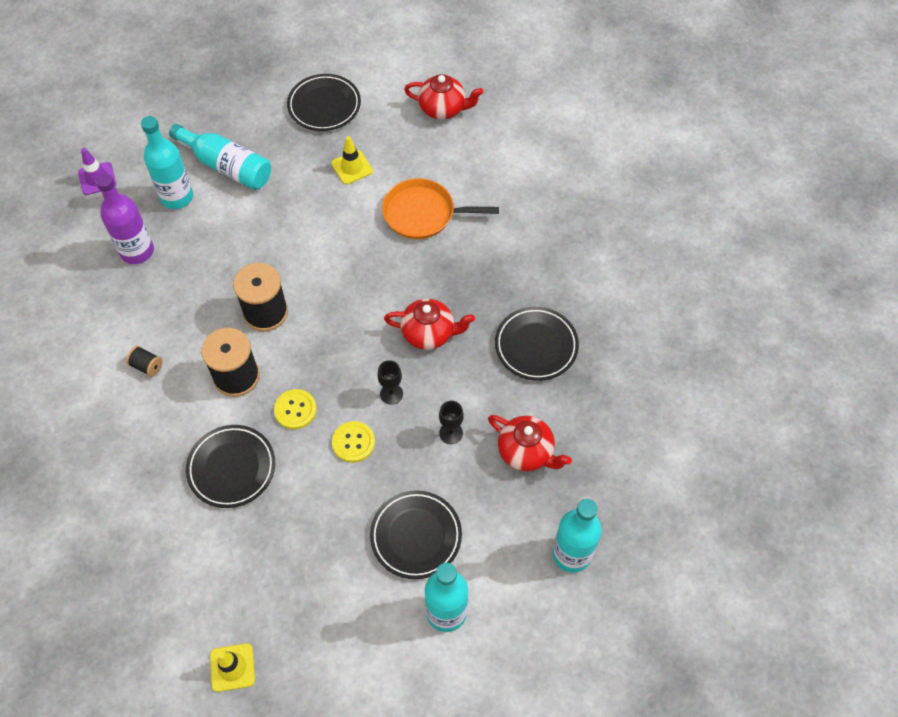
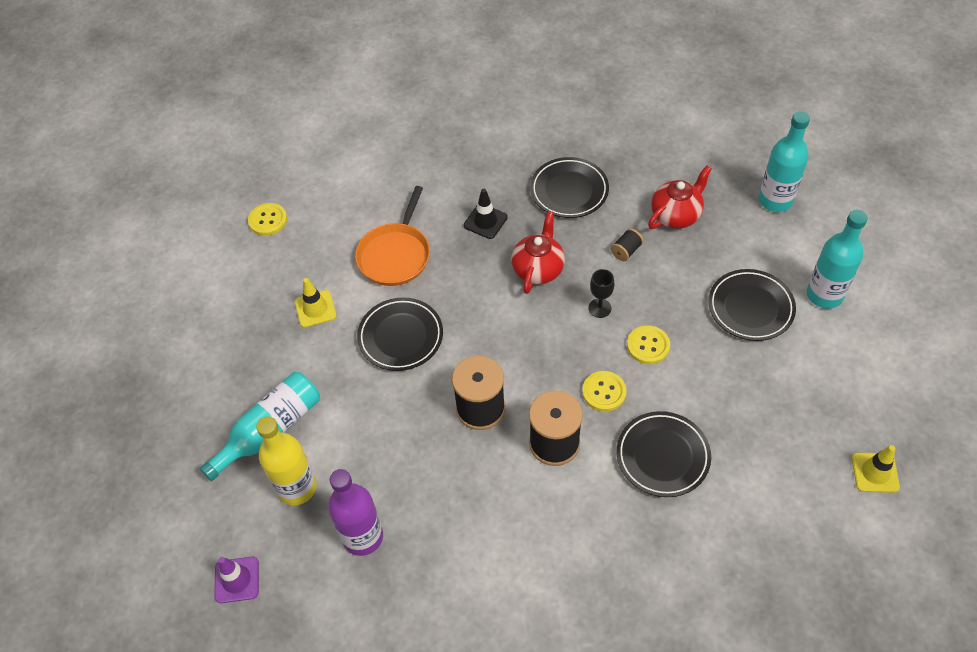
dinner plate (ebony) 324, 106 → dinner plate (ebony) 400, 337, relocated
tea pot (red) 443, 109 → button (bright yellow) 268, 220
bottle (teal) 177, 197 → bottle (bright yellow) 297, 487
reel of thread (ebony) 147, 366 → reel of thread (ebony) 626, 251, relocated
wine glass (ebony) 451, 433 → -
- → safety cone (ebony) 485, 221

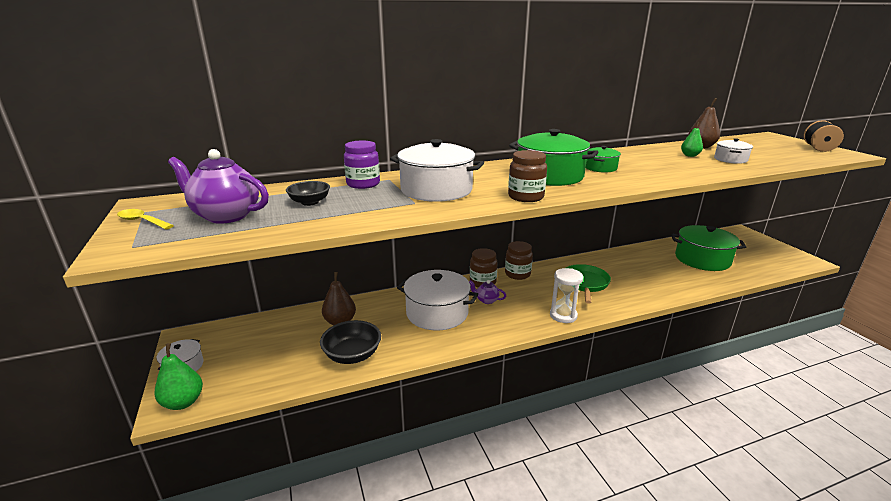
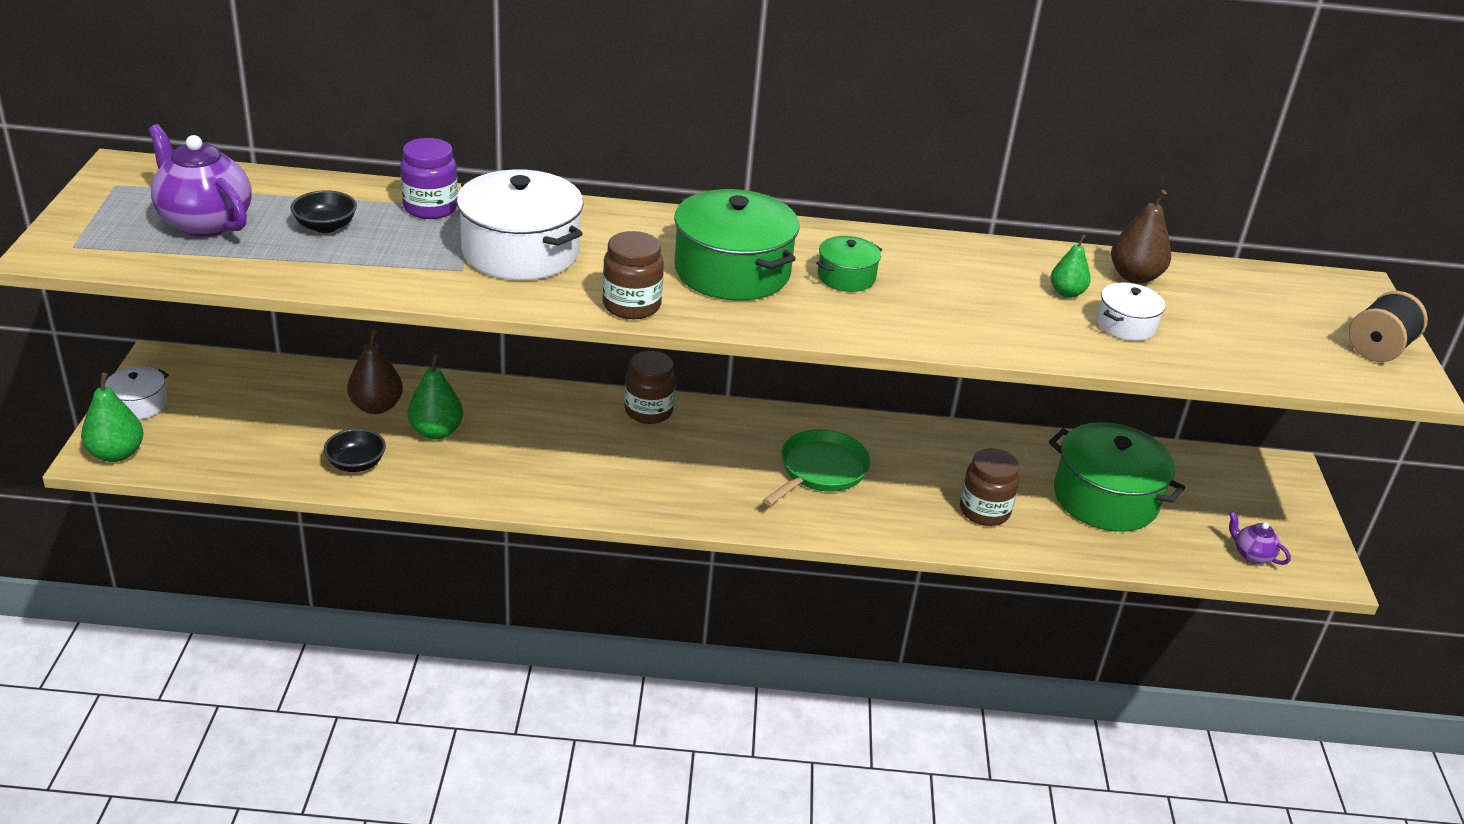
spoon (bright yellow) 142, 221 → -
preserve jar (russet) 517, 274 → preserve jar (russet) 984, 511, relocated
hourglass (pure white) 563, 315 → -
pot (pure white) 437, 313 → -
tea pot (purple) 486, 300 → tea pot (purple) 1252, 555, relocated
serving bowl (ebony) 352, 355 → serving bowl (ebony) 356, 464, x0.66
- → pear fruit (emerald) 436, 432

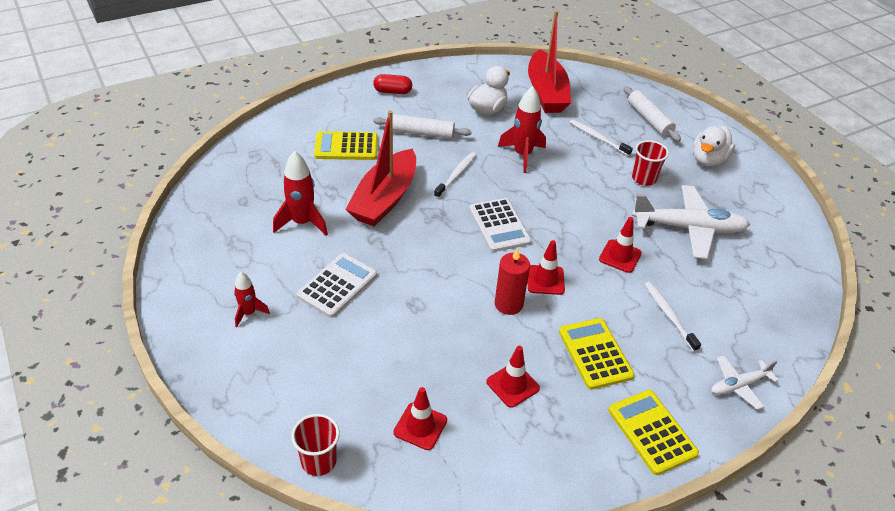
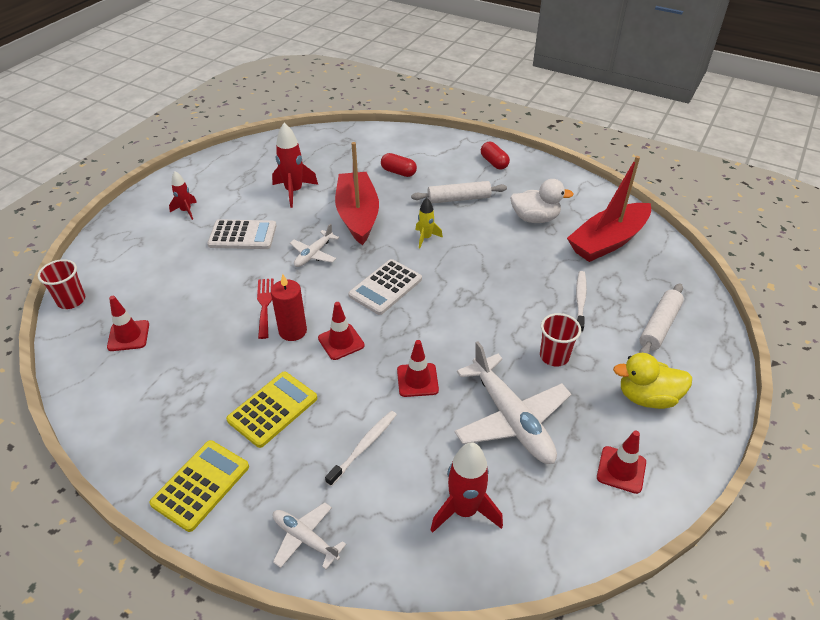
rocket (red) 522, 155 → rocket (red) 464, 510, relocated
boat (red) 385, 199 → boat (red) 357, 215, 90 degrees clockwise
pastry roller (pure white) 422, 133 → pastry roller (pure white) 458, 199, 75 degrees counterclockwise
duck (pure white) 708, 160 → duck (bright yellow) 647, 397
calculator (bright yellow) 346, 147 → pill (red) 398, 172
tooth brush (pure white) 456, 175 → rocket (bright yellow) 425, 238
safety cone (red) 512, 385 → safety cone (red) 621, 470, relocated
- → plane (pure white) 314, 254
- → fork (red) 265, 305

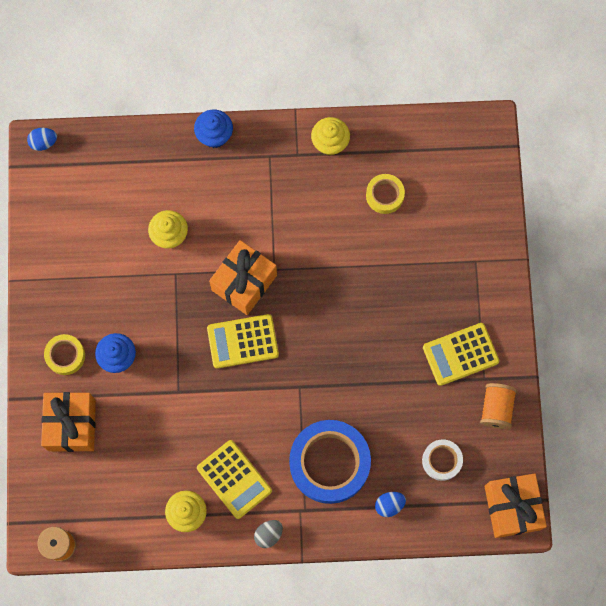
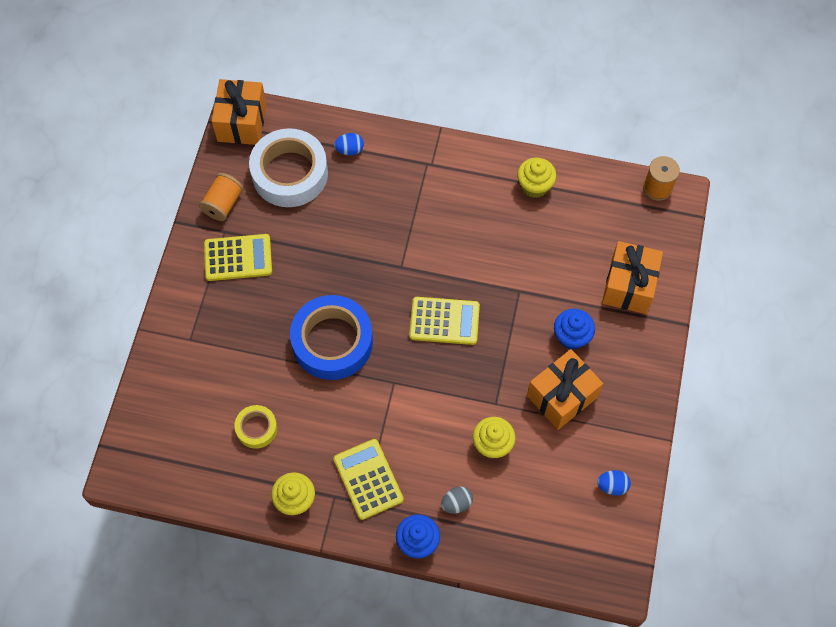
egg shape (royal blue) 43, 142 → egg shape (royal blue) 612, 486, relocated
present (orange-coloured) 244, 282 → present (orange-coloured) 562, 396, relocated
sticky tape (bright yellow) 65, 355 → -
sticky tape (royal blue) 329, 463 → sticky tape (royal blue) 332, 342, relocated
calculator (bright yellow) 234, 479 → calculator (bright yellow) 368, 479, relocated
sticky tape (pure white) 441, 460 → sticky tape (pure white) 290, 173, x2.02
egg shape (grey) 268, 534 → egg shape (grey) 456, 503, relocated

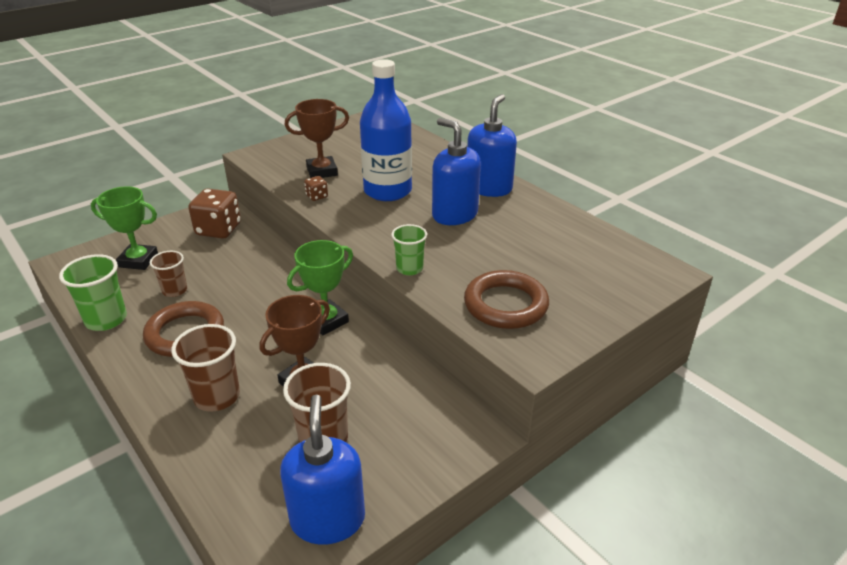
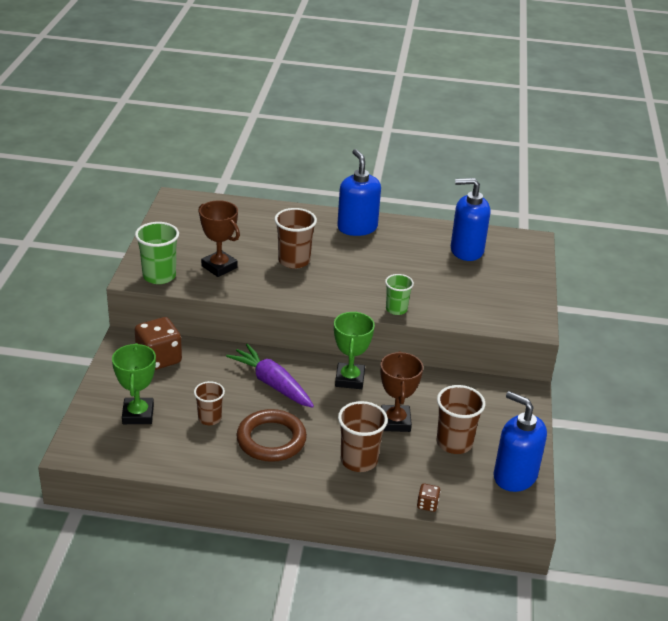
bottle (royal blue) 387, 191 → tumbler (russet) 294, 261
prize cup (russet) 322, 171 → prize cup (russet) 219, 267, 75 degrees counterclockwise
soap pump (royal blue) 454, 215 → soap pump (royal blue) 466, 250, relocated
dice (russet) 317, 196 → dice (russet) 427, 504, relocated
prize cup (emerald) 138, 260 → prize cup (emerald) 138, 414, 60 degrees counterclockwise
tumbler (emerald) 106, 320 → tumbler (emerald) 159, 276, relocated
hoop (russet) 505, 305 → -
- → root vegetable (purple) 272, 384

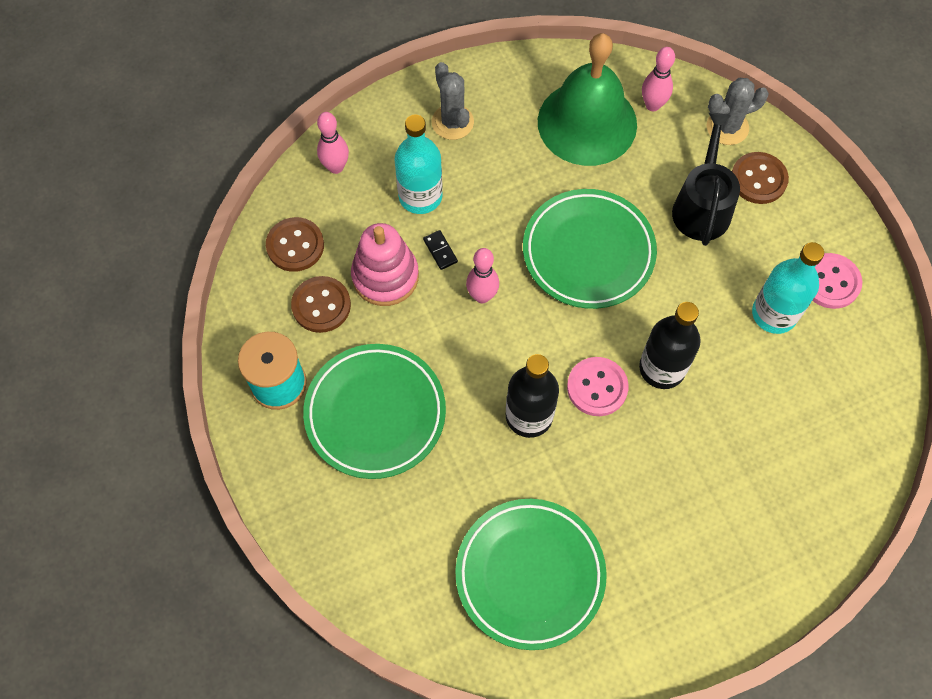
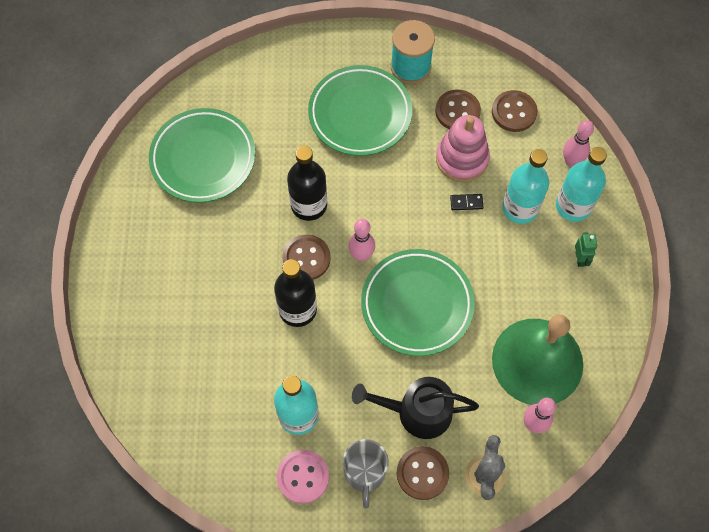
saguaro cactus (grey) 452, 122 → toy robot (emerald) 580, 259
watering pot (ebony) 702, 207 → watering pot (ebony) 417, 412, 150 degrees clockwise
skittle (pink) 482, 296 → skittle (pink) 361, 255, relocated
button (pink) 597, 387 → button (russet) 306, 258
- → bottle (teal) 573, 206
- → tea mug (grey) 365, 473

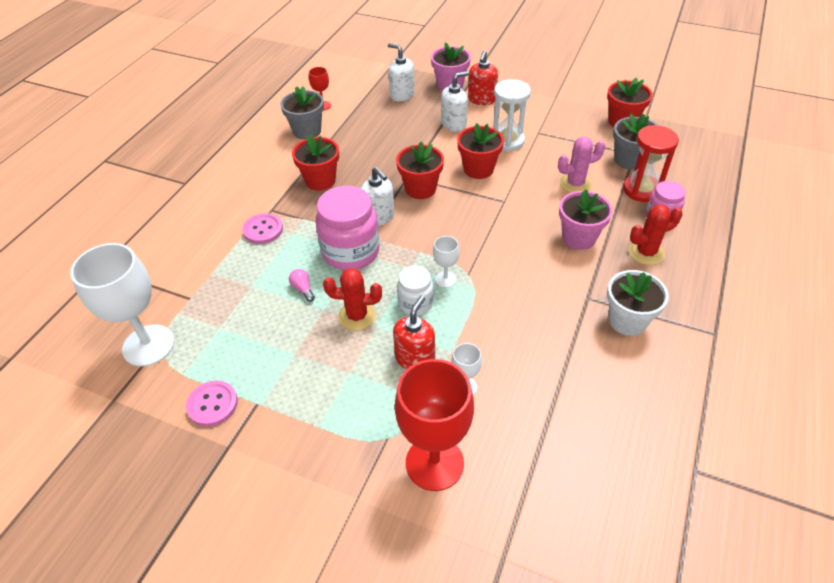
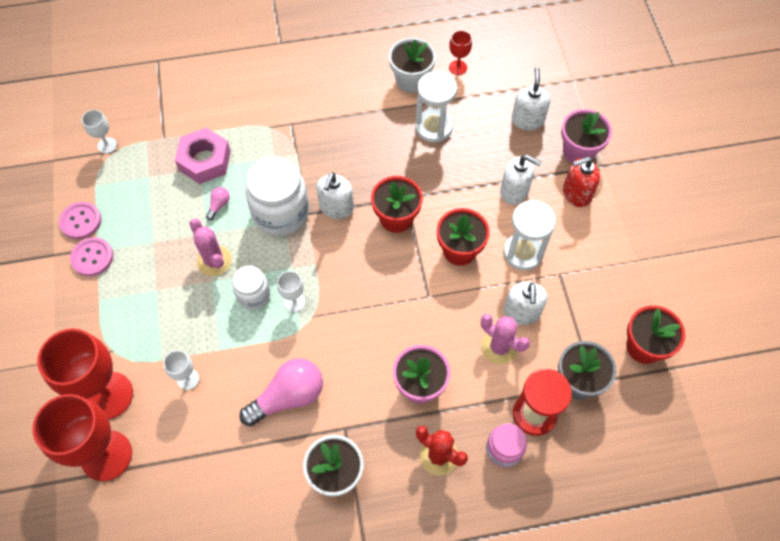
flower pot (grey) 307, 131 → flower pot (pure white) 411, 80
flower pot (red) 320, 180 → -
preserve jar (pink) 351, 252 → preserve jar (pure white) 281, 212
button (pink) 263, 230 → button (pink) 92, 257, relocated
wine glass (pure white) 148, 345 → wine glass (pure white) 107, 145, x0.46
saguaro cactus (red) 357, 316 → saguaro cactus (pink) 214, 261
soap pump (red) 415, 358 → -
- → hourglass (pure white) 433, 127
- → nut (pink) 205, 160
- → soap pump (pure white) 522, 312
- → lightbulb (pink) 288, 397
- → wine glass (red) 106, 455

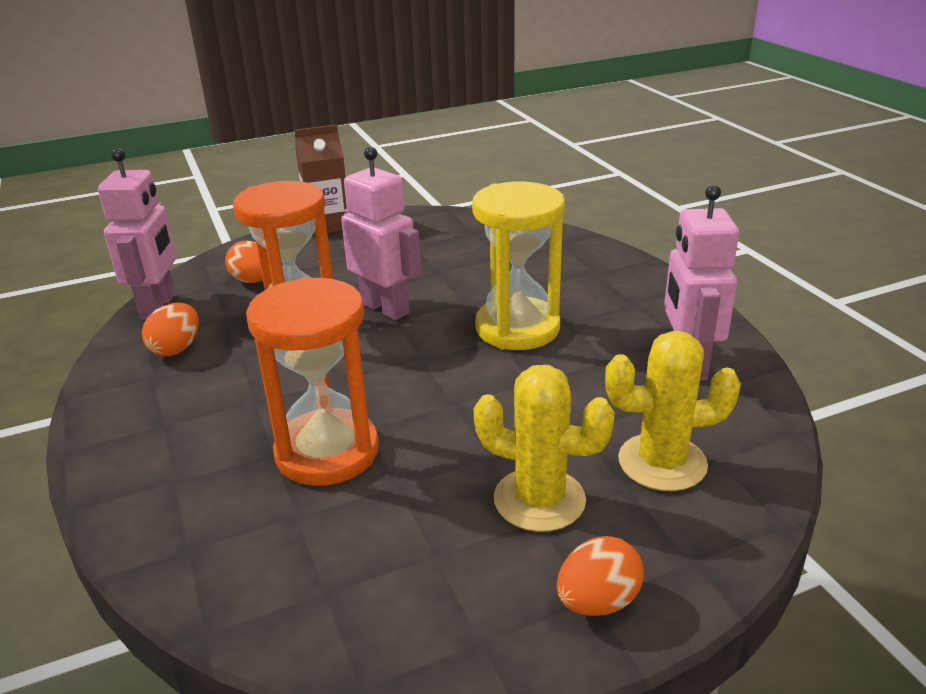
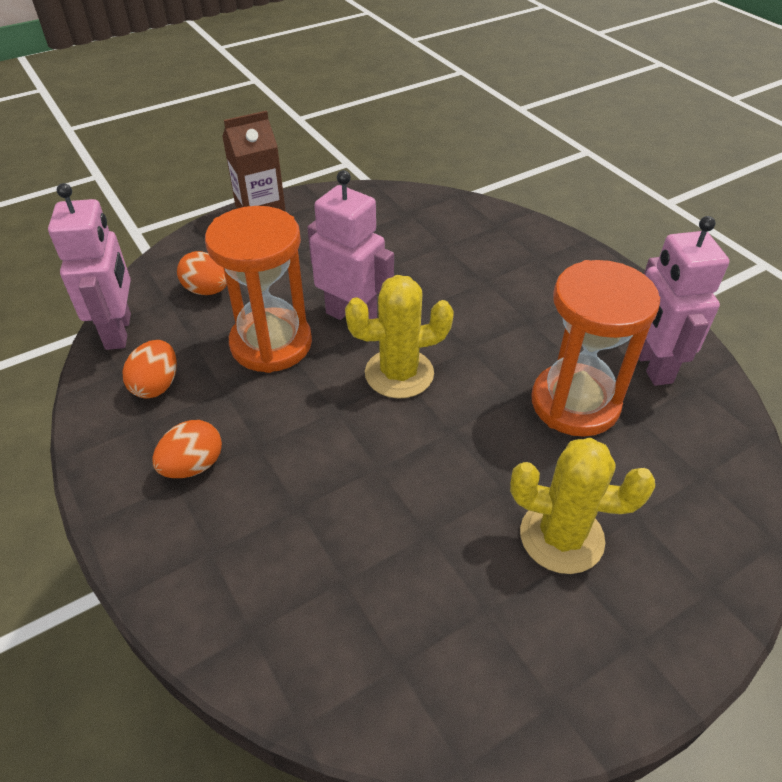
hourglass (bright yellow) 517, 328 → -
hourglass (orange-coloured) 327, 452 → hourglass (orange-coloured) 575, 403, relocated
saguaro cactus (bright yellow) 662, 462 → saguaro cactus (bright yellow) 399, 373, relocated
egg shape (orange-coloured) 597, 601 → egg shape (orange-coloured) 193, 466, relocated

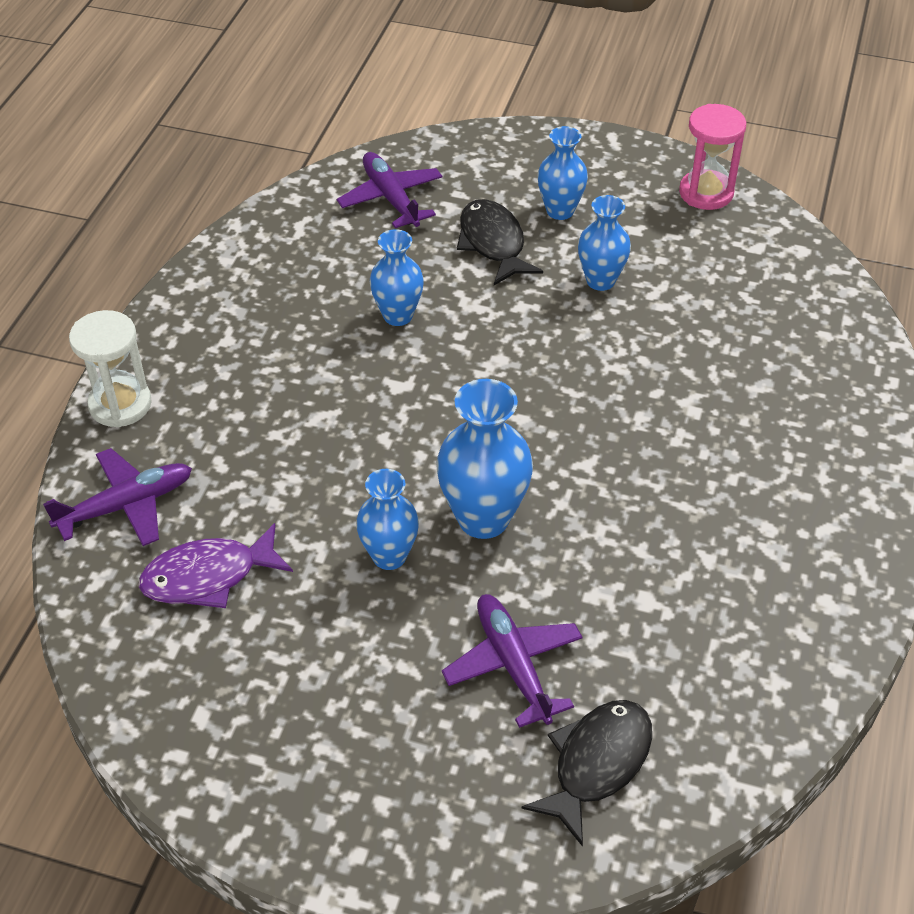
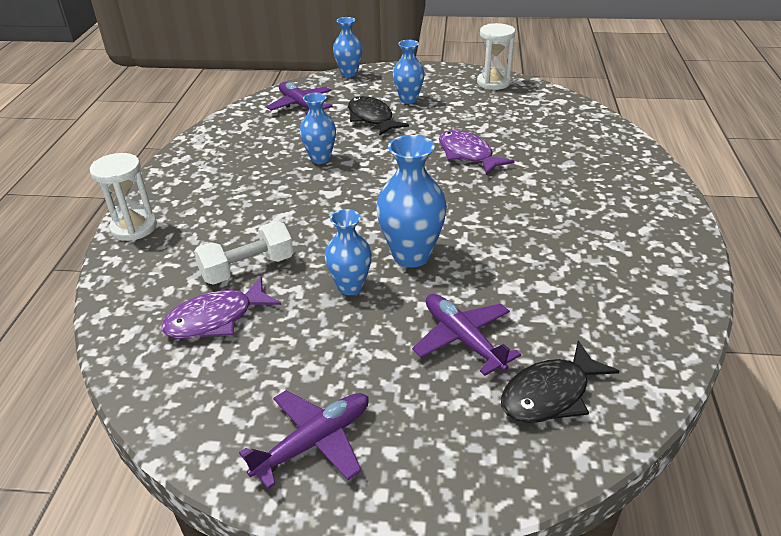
hourglass (pink) 706, 193 → hourglass (pure white) 493, 83
flower vase (royal blue) 600, 281 → flower vase (royal blue) 349, 73, relocated
plane (purple) 125, 506 → plane (purple) 313, 442, relocated
fish (ebony) 597, 764 → fish (ebony) 550, 394, 150 degrees counterclockwise
- → fish (purple) 468, 154
- → dumbbell (pure white) 247, 268

